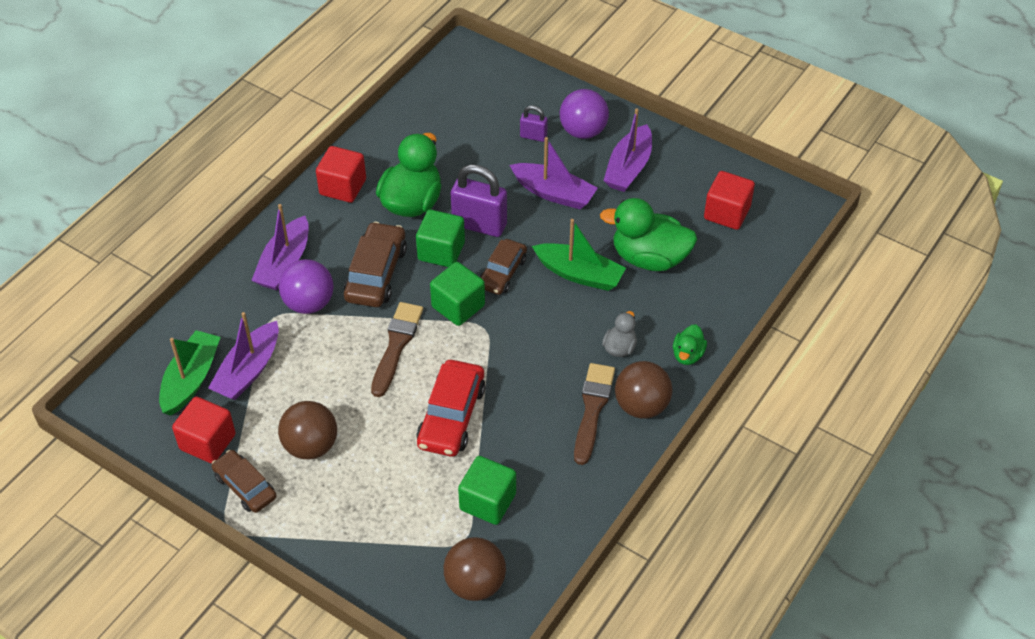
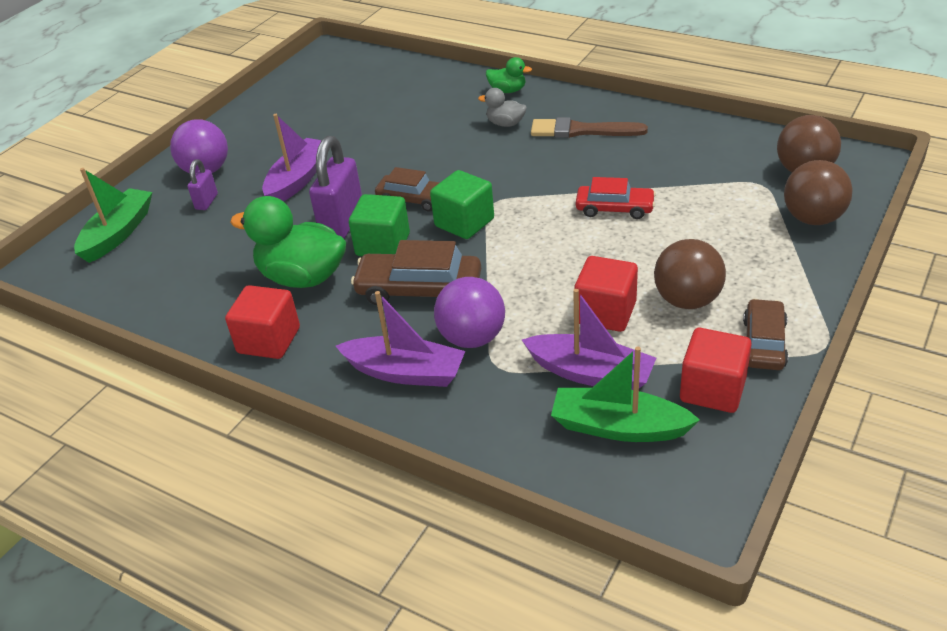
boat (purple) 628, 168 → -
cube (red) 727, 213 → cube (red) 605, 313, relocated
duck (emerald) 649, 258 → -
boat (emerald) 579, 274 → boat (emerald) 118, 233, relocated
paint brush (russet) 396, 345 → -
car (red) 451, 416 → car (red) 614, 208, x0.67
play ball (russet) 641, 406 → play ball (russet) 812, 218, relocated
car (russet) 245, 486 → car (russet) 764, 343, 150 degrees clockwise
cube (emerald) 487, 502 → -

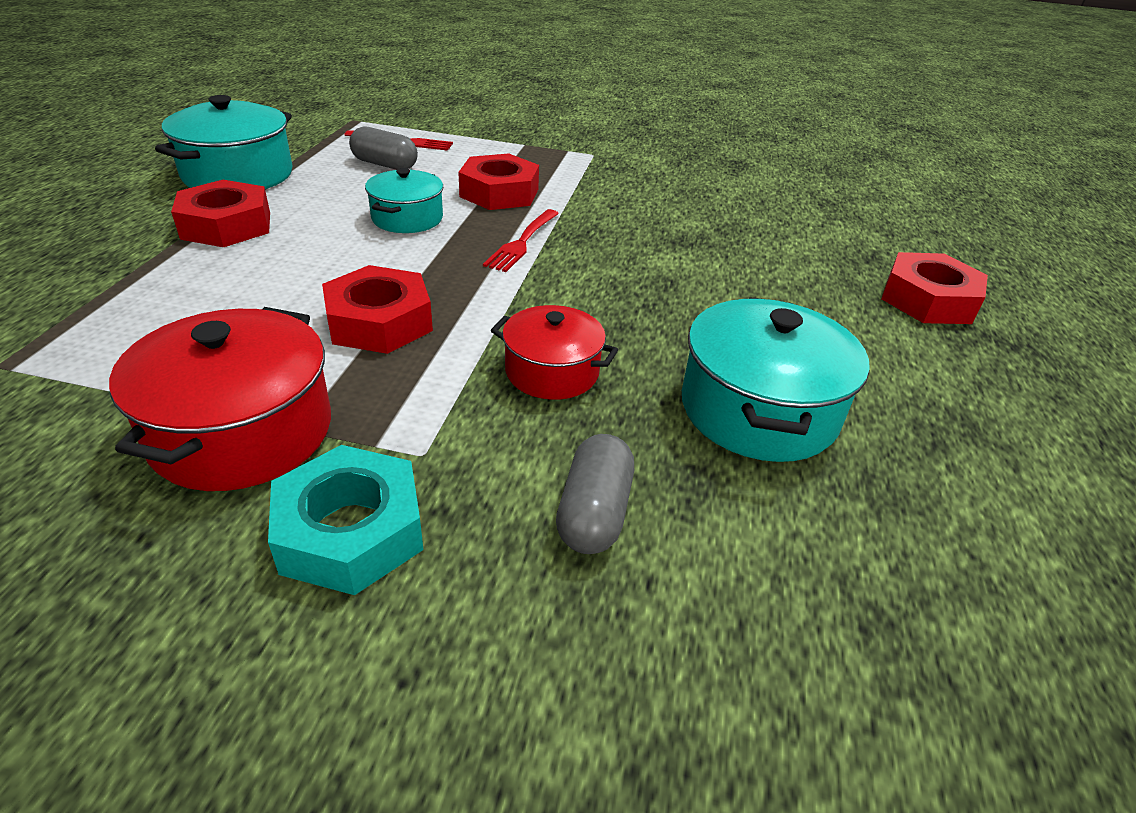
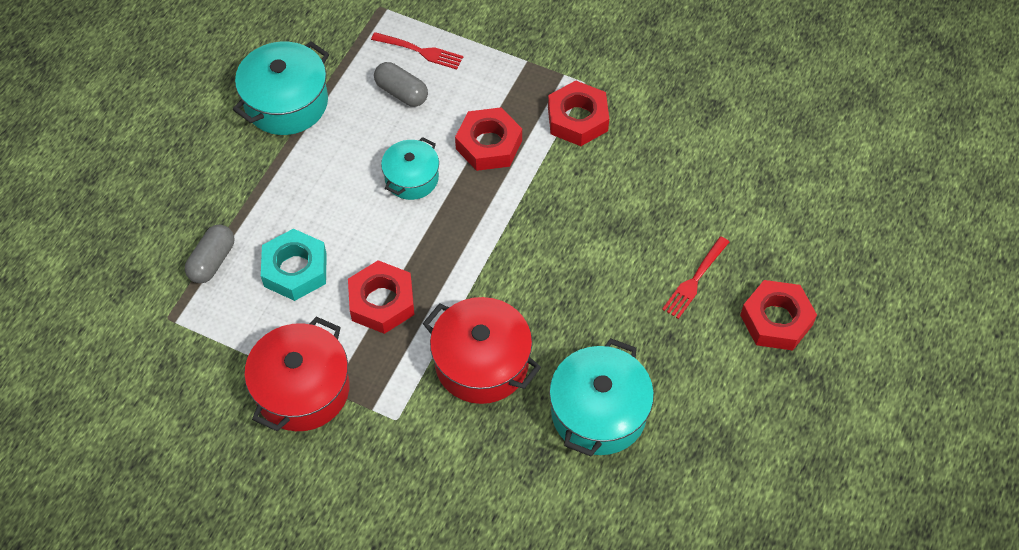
nut (red) 226, 225 → nut (red) 577, 119, relocated
fork (red) 522, 242 → fork (red) 695, 279, relocated
pot (red) 552, 372 → pot (red) 481, 363, x1.61
pill (grey) 594, 512 → pill (grey) 212, 261, relocated
nut (teal) 350, 531 → nut (teal) 295, 270, relocated

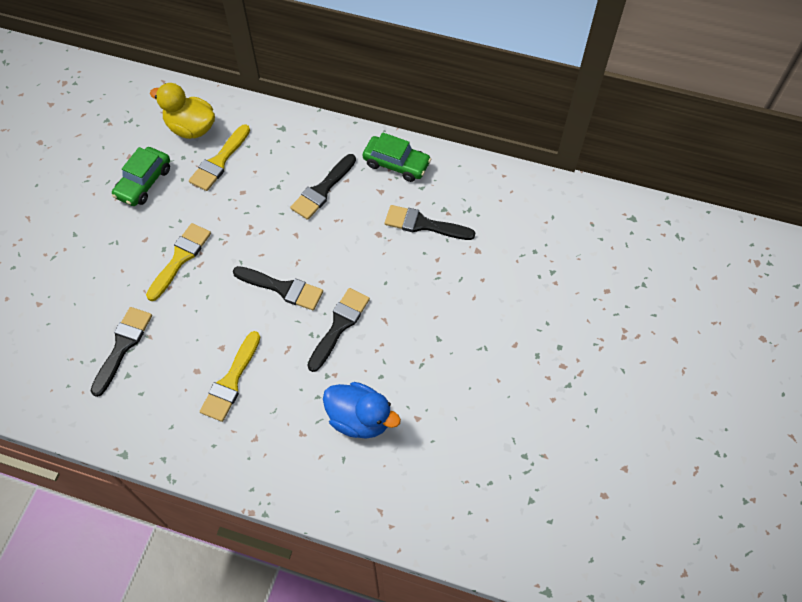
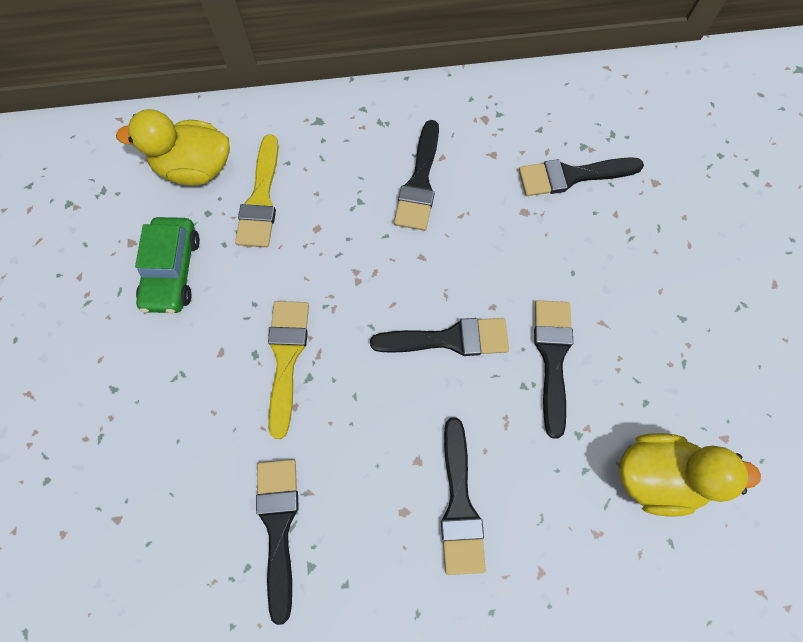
car (emerald) 396, 164 → -
paint brush (bright yellow) 231, 381 → paint brush (ebony) 459, 504
duck (royal blue) 360, 419 → duck (bright yellow) 657, 475

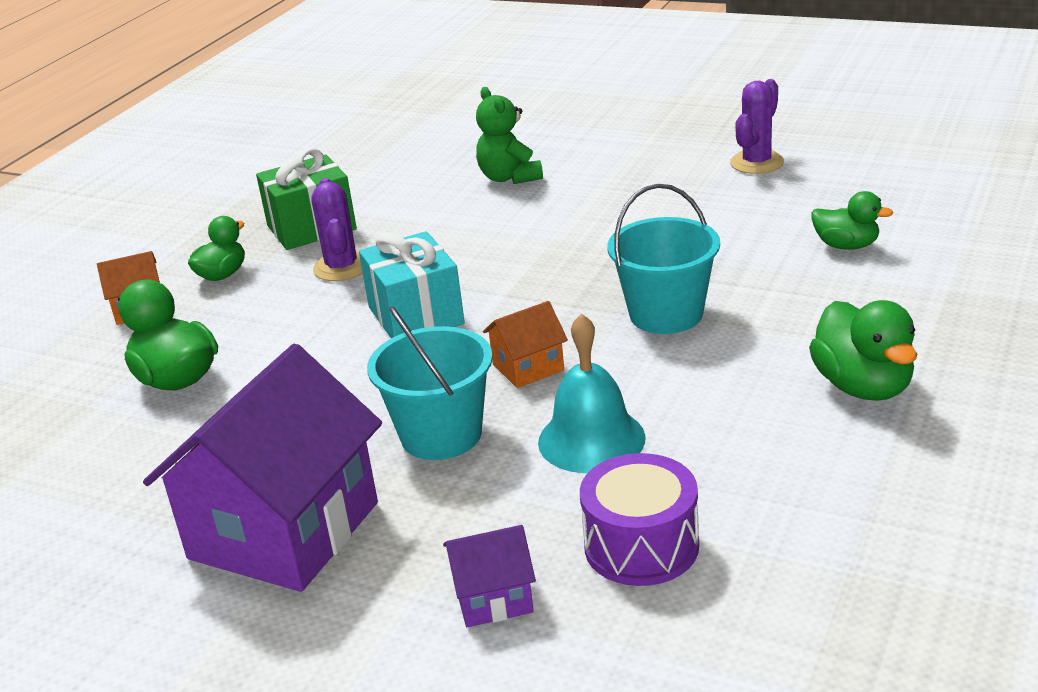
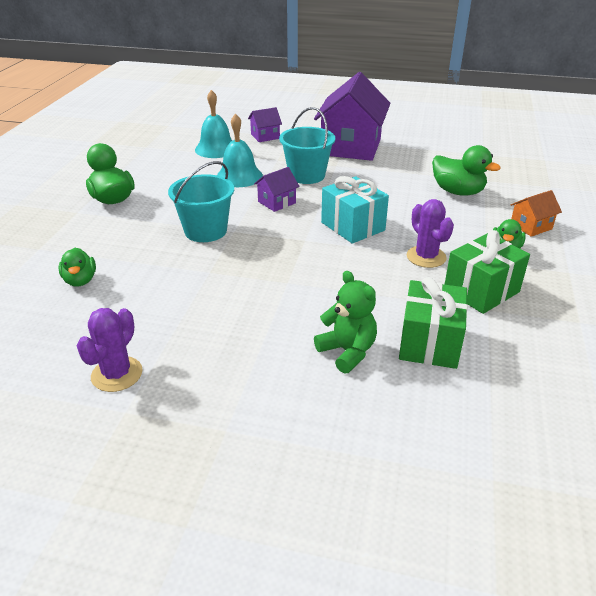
duck (emerald) 846, 246 → duck (emerald) 80, 280, 120 degrees counterclockwise
toy house (orange-coloured) 528, 367 → toy house (purple) 277, 202
snare drum (purple) 641, 546 → hand bell (teal) 216, 149
- → present (emerald) 429, 343

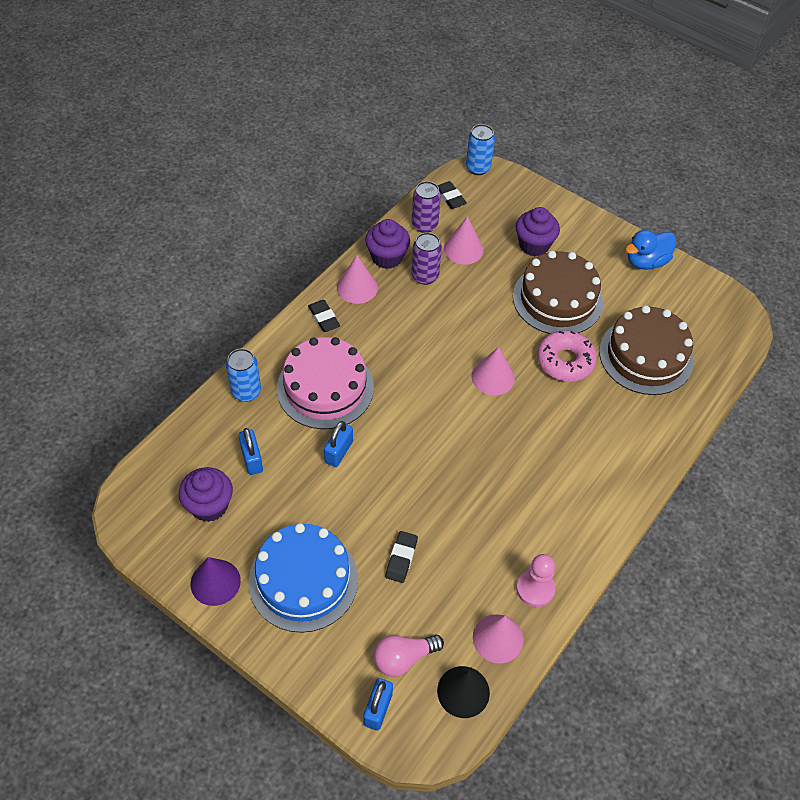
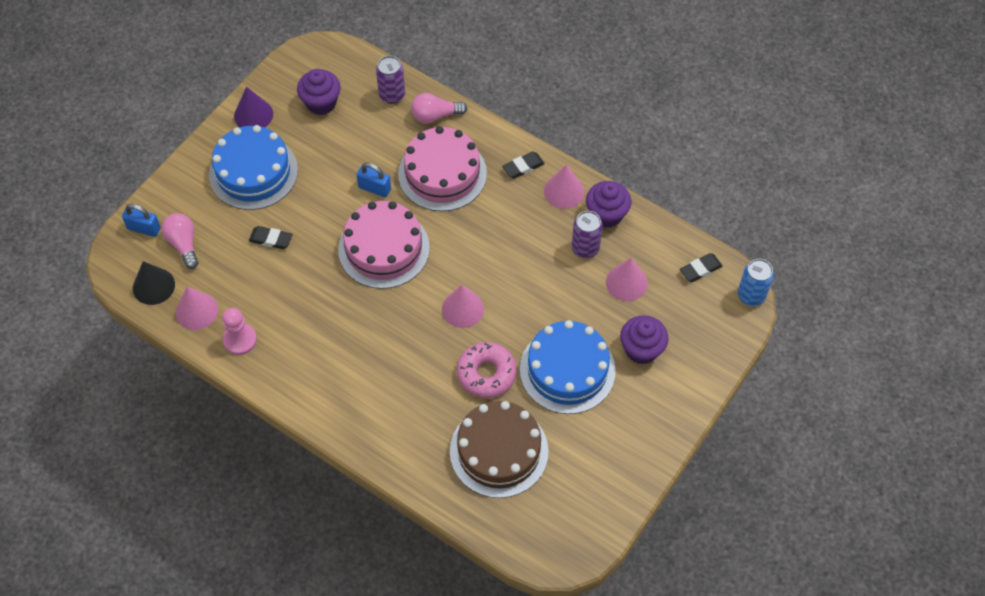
can (purple) 424, 225 → can (purple) 392, 95, relocated
duck (royal blue) 646, 261 → -
cake (russet) 557, 299 → cake (royal blue) 567, 370
can (royal blue) 246, 391 → lightbulb (pink) 435, 116
lock (royal blue) 252, 459 → -
- → cake (pink) 384, 248

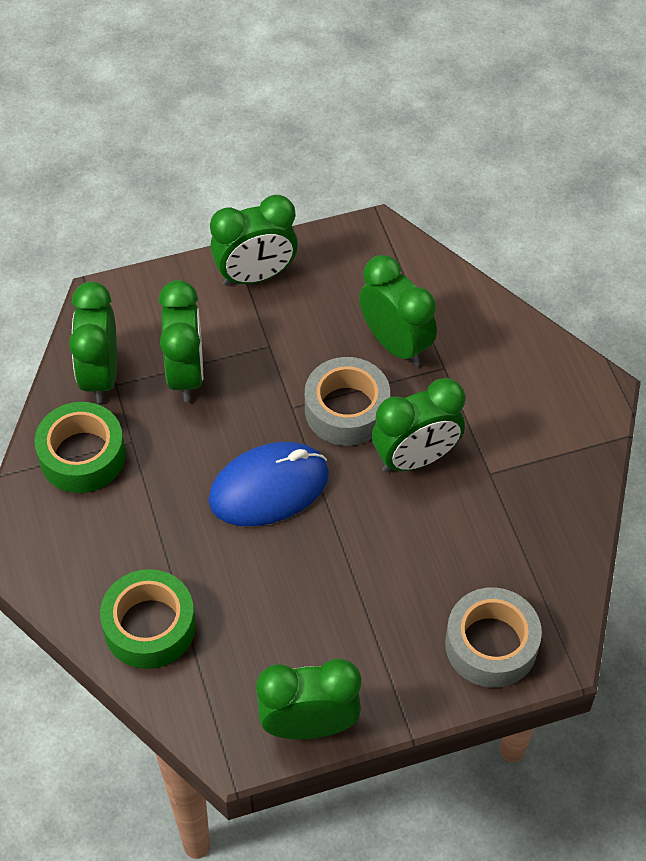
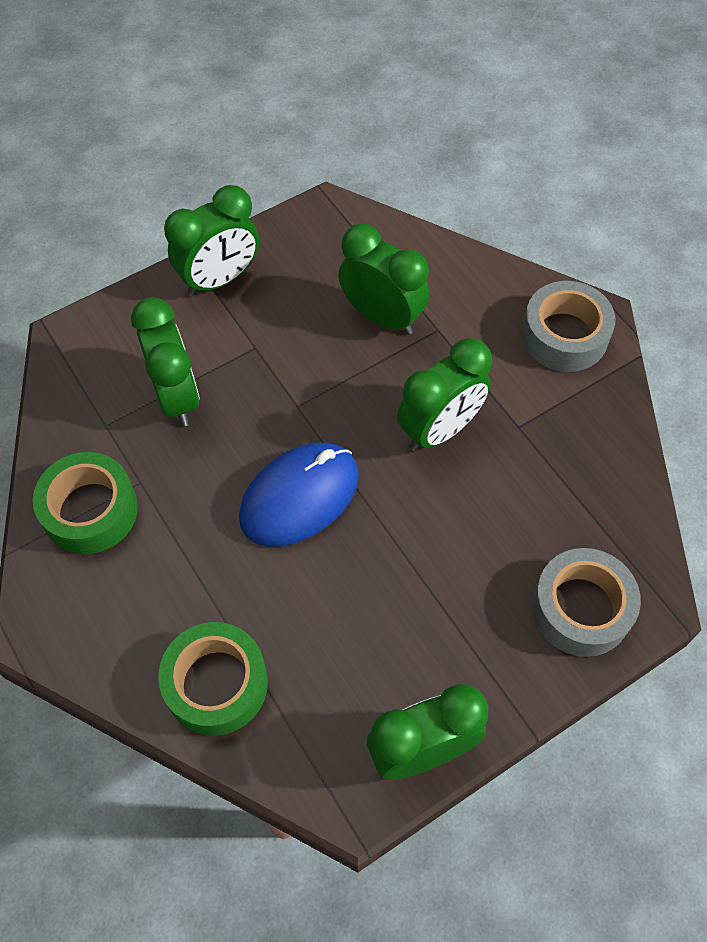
clock (emerald) 100, 375 → -
sticky tape (grey) 346, 410 → sticky tape (grey) 564, 335, relocated

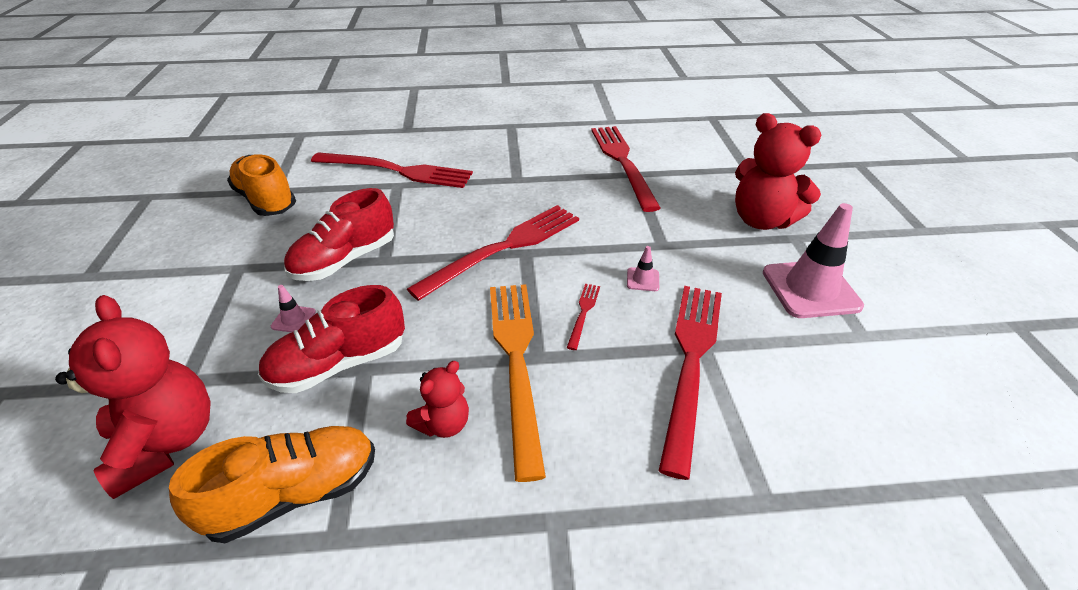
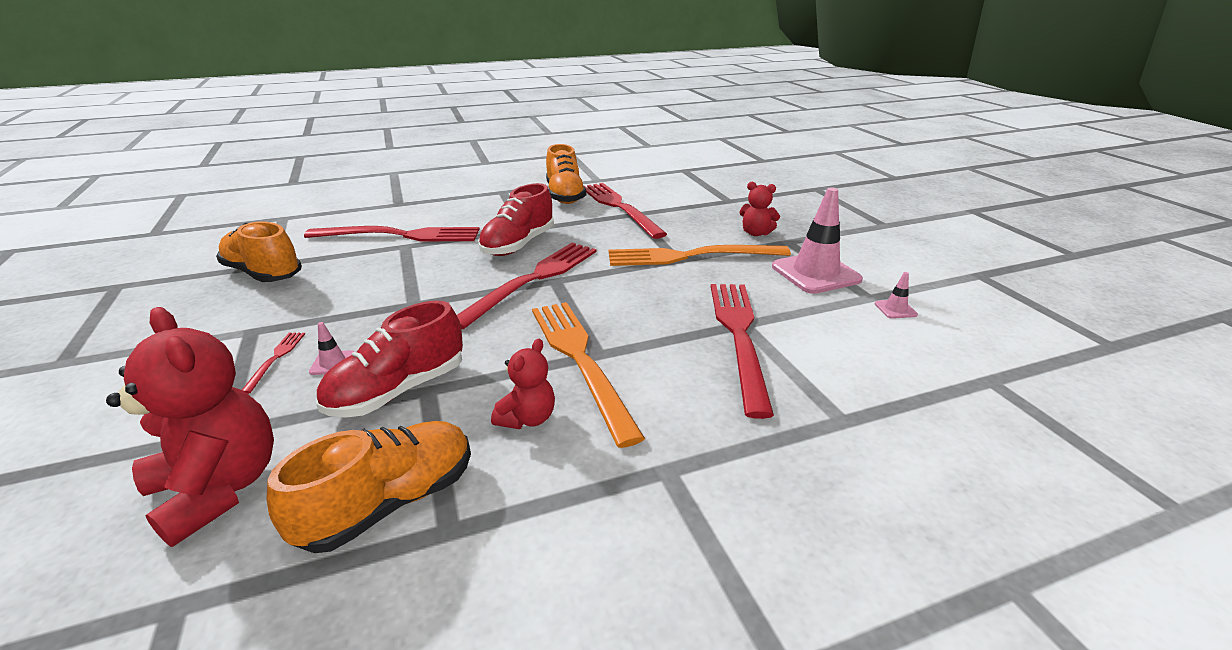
stuffed bear (red) 761, 220 → stuffed bear (red) 756, 233, x0.54
lace-up shoe (red) 345, 260 → lace-up shoe (red) 518, 245, relocated
safety cone (pink) 643, 279 → safety cone (pink) 895, 309, relocated
fork (red) 583, 313 → fork (red) 275, 359, relocated
- → lace-up shoe (orange-coloured) 565, 195
- → fork (orange-coloured) 691, 256

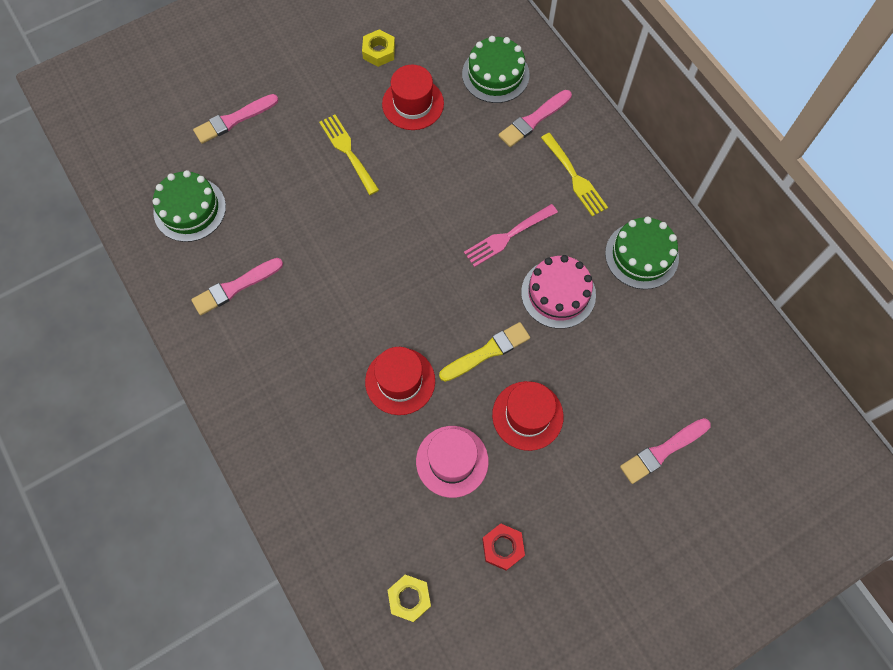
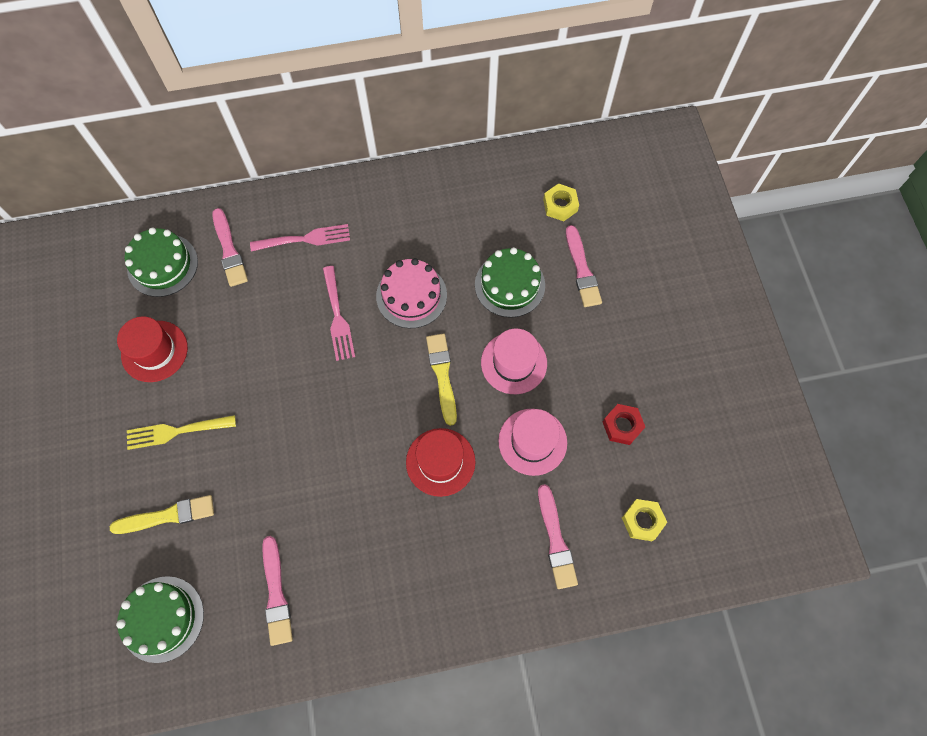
nut (bright yellow) 379, 51 → nut (bright yellow) 560, 205, relocated
paint brush (pink) 234, 120 → paint brush (pink) 555, 540, relocated
fork (bright yellow) 575, 177 → fork (pink) 305, 239
cake (emerald) 641, 255 → cake (emerald) 509, 285, relocated
top hat (red) 527, 415 → top hat (pink) 514, 363
- → paint brush (bright yellow) 168, 516

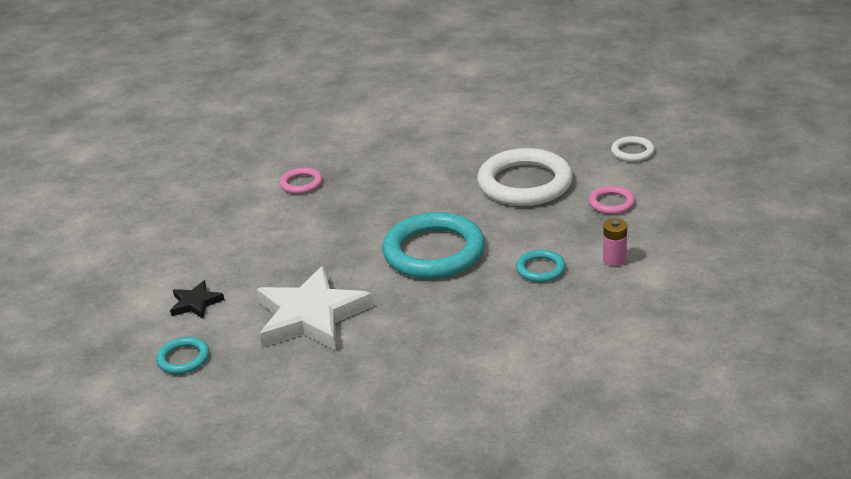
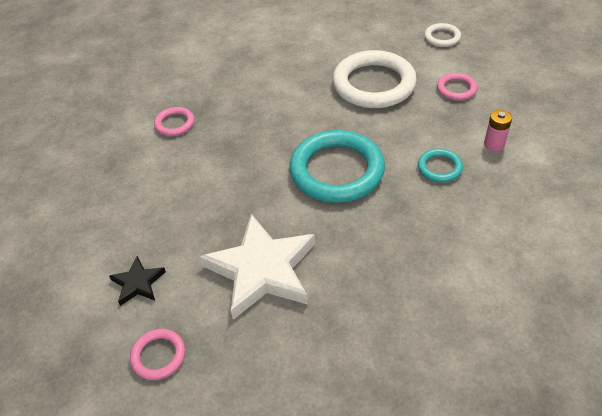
hoop (teal) 183, 358 → hoop (pink) 158, 356

